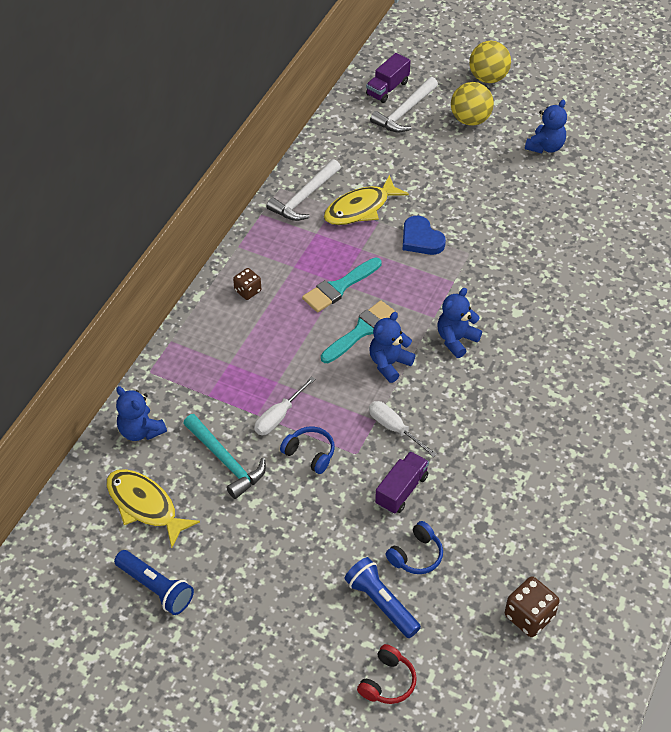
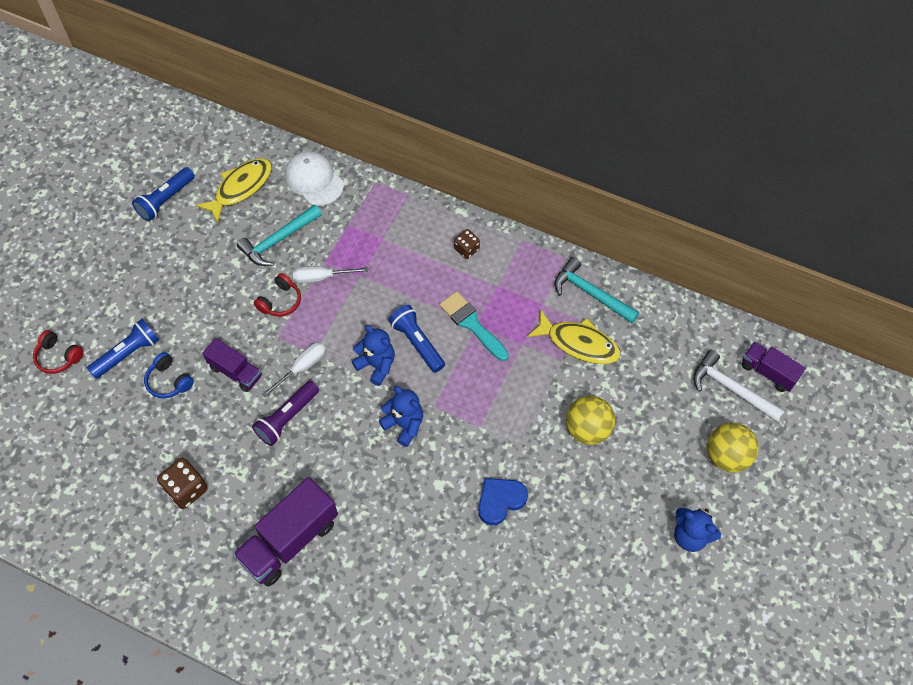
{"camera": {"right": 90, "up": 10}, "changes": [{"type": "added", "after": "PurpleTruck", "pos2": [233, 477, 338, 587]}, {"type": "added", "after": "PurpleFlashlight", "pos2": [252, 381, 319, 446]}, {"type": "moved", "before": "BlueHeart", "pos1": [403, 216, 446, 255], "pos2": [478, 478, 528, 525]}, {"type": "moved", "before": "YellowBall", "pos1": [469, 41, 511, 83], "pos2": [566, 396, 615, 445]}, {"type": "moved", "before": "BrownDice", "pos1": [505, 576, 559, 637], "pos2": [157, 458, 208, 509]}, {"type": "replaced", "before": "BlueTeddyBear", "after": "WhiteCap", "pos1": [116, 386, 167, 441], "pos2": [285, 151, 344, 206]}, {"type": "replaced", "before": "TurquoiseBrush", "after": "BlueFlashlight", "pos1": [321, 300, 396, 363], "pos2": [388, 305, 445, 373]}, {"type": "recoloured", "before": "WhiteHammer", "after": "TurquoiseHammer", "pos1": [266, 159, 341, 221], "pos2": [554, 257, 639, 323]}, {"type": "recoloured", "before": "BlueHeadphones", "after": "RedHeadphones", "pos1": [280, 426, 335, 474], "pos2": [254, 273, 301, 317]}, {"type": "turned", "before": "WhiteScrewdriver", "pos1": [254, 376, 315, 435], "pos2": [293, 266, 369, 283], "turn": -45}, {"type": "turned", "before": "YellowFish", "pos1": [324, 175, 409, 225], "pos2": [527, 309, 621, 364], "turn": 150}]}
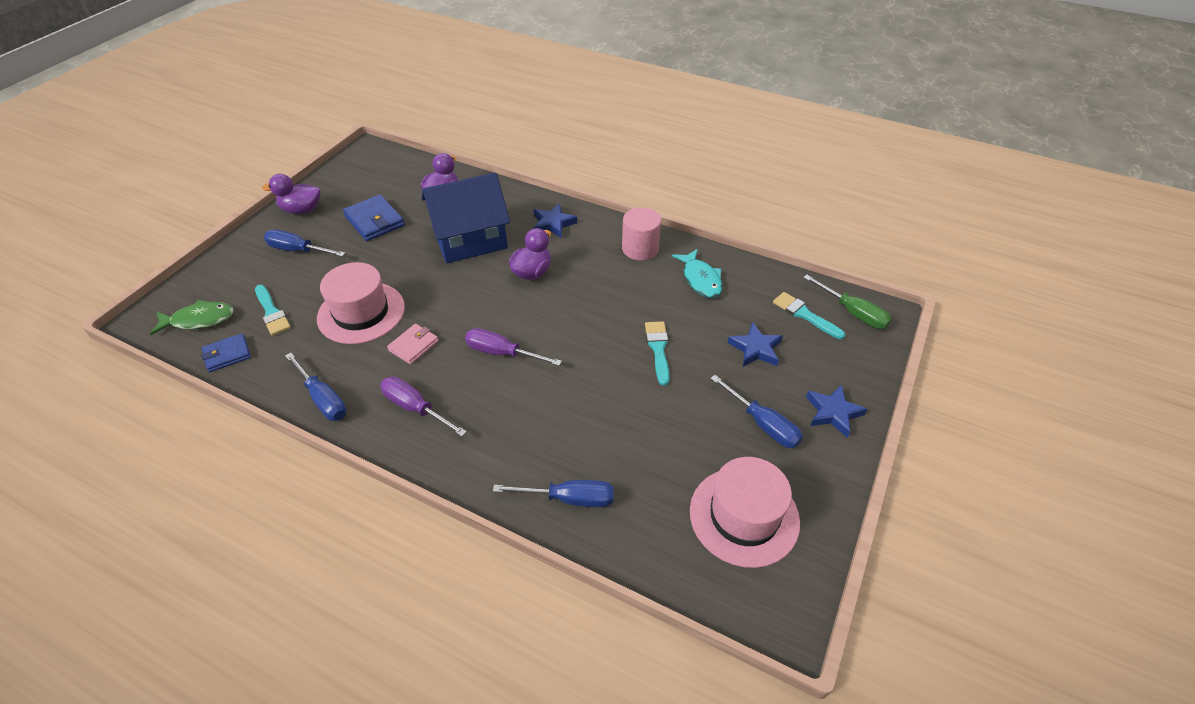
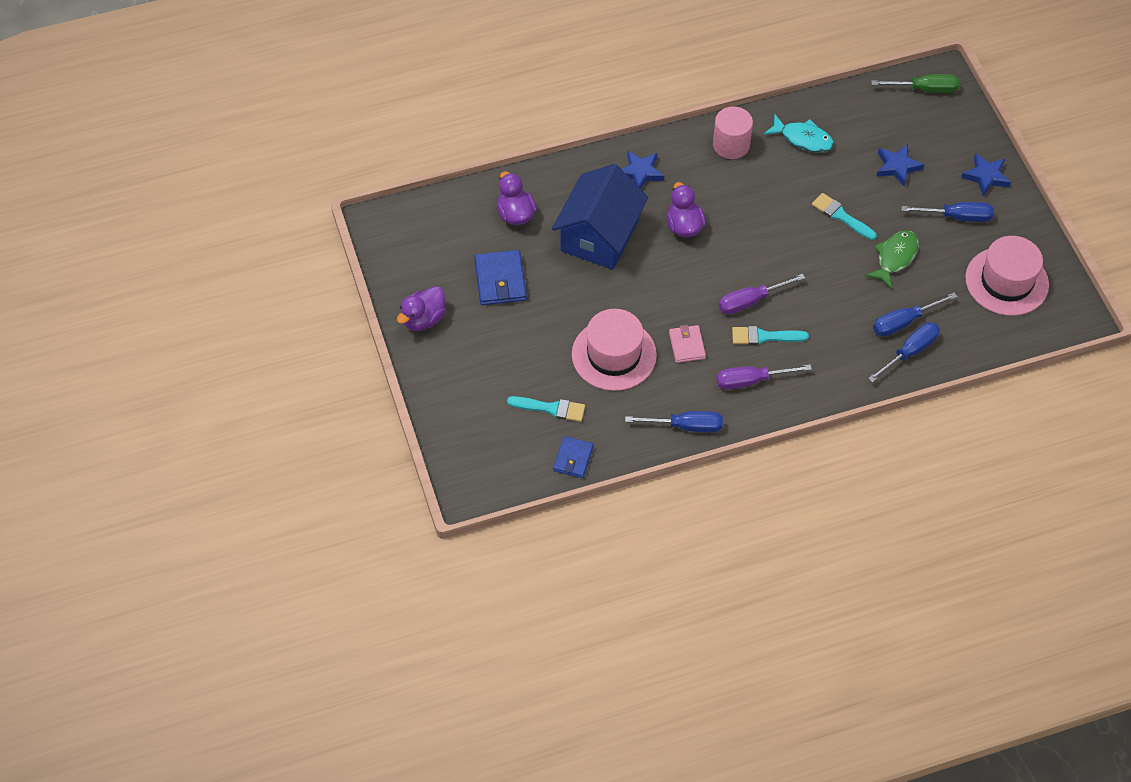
{"camera": {"right": -45, "up": 10}, "changes": [{"type": "moved", "before": "GreenFish", "pos1": [150, 300, 234, 335], "pos2": [865, 230, 919, 289]}, {"type": "moved", "before": "BlueScrewdriver", "pos1": [264, 230, 345, 257], "pos2": [873, 293, 957, 336]}, {"type": "moved", "before": "TurquoiseBrush", "pos1": [773, 292, 845, 339], "pos2": [732, 326, 809, 345]}, {"type": "turned", "before": "BlueWallet", "pos1": [343, 195, 405, 241], "pos2": [474, 250, 527, 305], "turn": 75}]}
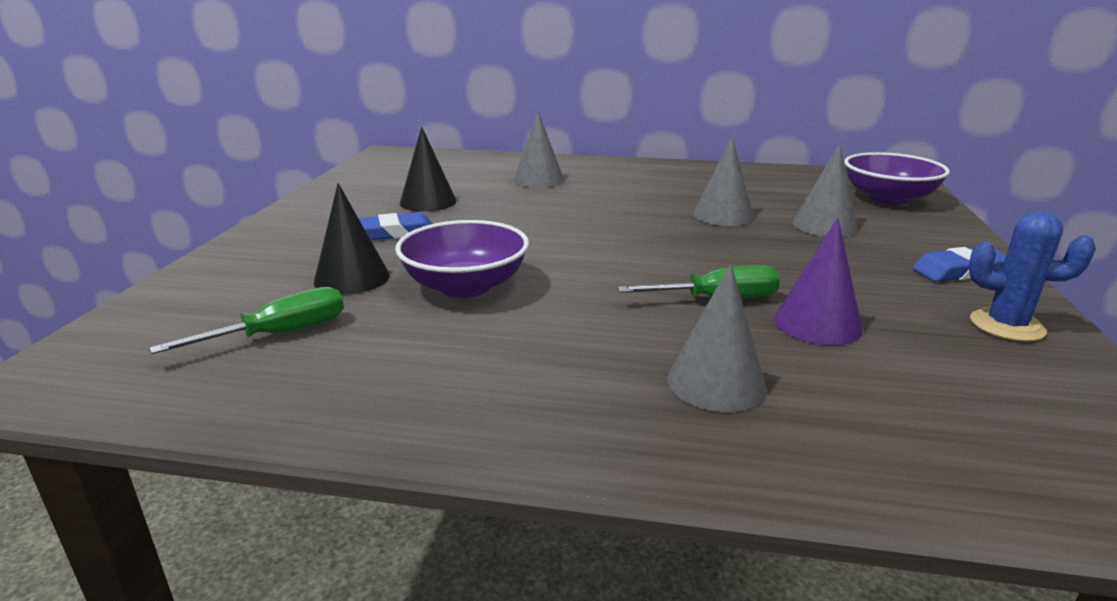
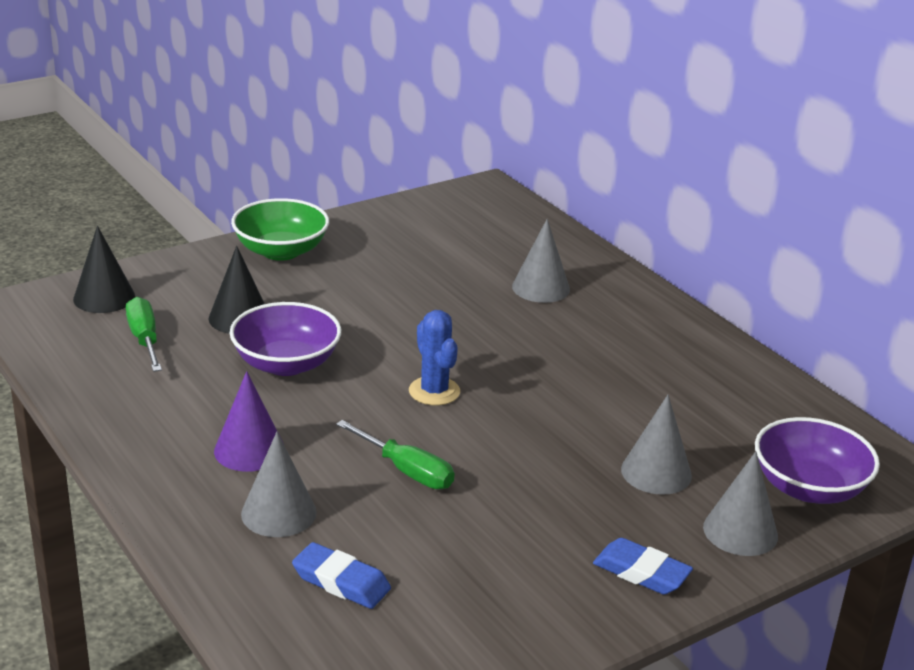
{"camera": {"right": 45, "up": 5}, "changes": [{"type": "added", "after": "GreenBowl", "pos2": [231, 198, 329, 261]}, {"type": "moved", "before": "BlueEraser", "pos1": [359, 212, 433, 240], "pos2": [292, 542, 391, 609]}, {"type": "moved", "before": "BlackCone", "pos1": [400, 127, 457, 212], "pos2": [73, 226, 135, 313]}, {"type": "moved", "before": "GreyCone", "pos1": [693, 137, 754, 226], "pos2": [703, 451, 778, 556]}, {"type": "moved", "before": "PurpleCone", "pos1": [774, 218, 863, 345], "pos2": [214, 371, 284, 472]}, {"type": "moved", "before": "BlueCactus", "pos1": [968, 211, 1096, 342], "pos2": [409, 310, 460, 406]}, {"type": "turned", "before": "GreenScrewdriver", "pos1": [149, 287, 344, 354], "pos2": [126, 297, 162, 372], "turn": -120}]}
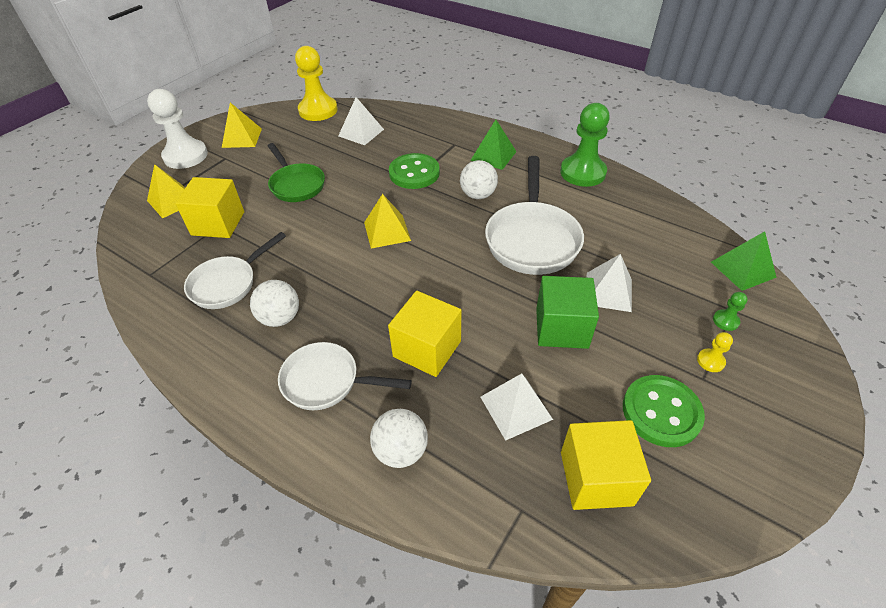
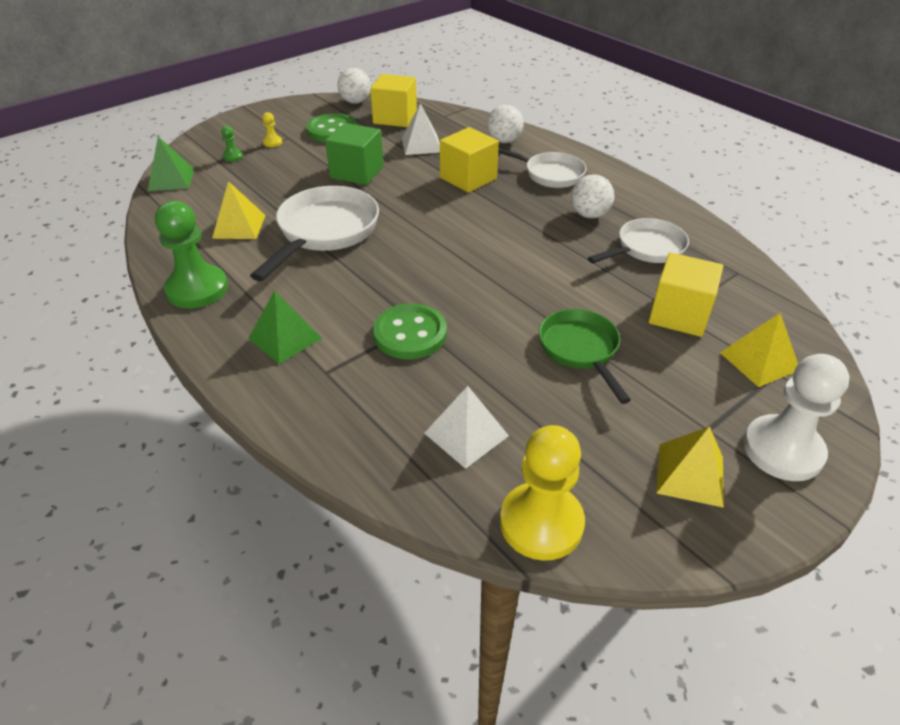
{"camera": {"right": -165, "up": -5}, "changes": [{"type": "removed", "before": "WhitePyramid", "pos1": [586, 254, 632, 312]}, {"type": "moved", "before": "YellowPyramid", "pos1": [364, 194, 411, 248], "pos2": [212, 181, 266, 239]}, {"type": "moved", "before": "WhiteBall", "pos1": [460, 160, 498, 199], "pos2": [338, 68, 371, 104]}]}
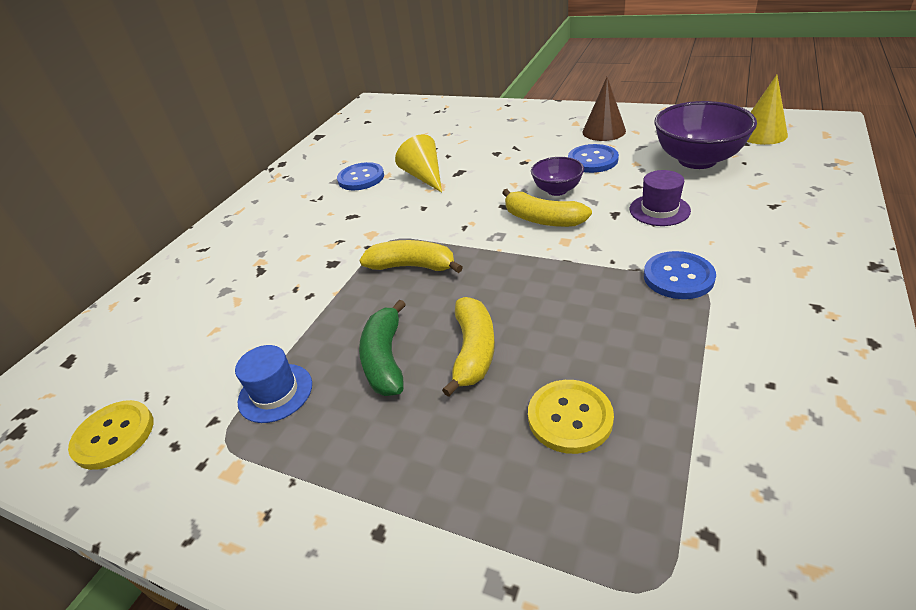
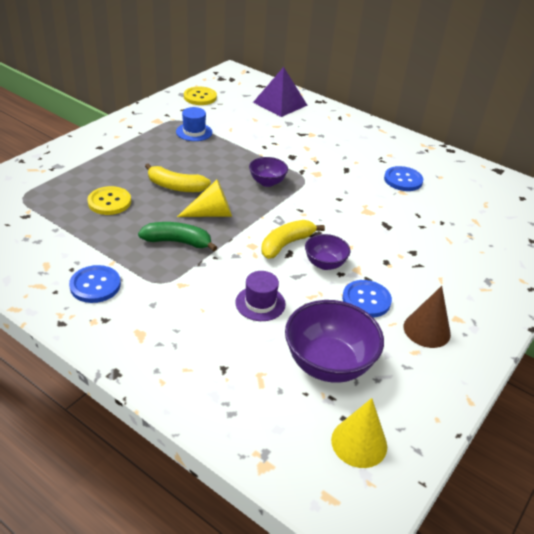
{"camera": {"right": 95, "up": 0}, "changes": [{"type": "added", "after": "PurplePyramid", "pos2": [253, 67, 308, 117]}, {"type": "moved", "before": "GreenBanana", "pos1": [359, 300, 406, 396], "pos2": [138, 222, 218, 251]}, {"type": "moved", "before": "YellowCone", "pos1": [395, 134, 442, 192], "pos2": [177, 180, 232, 217]}, {"type": "moved", "before": "BlueButton", "pos1": [644, 251, 716, 299], "pos2": [69, 265, 121, 303]}, {"type": "replaced", "before": "YellowBanana", "after": "PurpleBowl", "pos1": [359, 240, 463, 273], "pos2": [249, 157, 288, 187]}]}
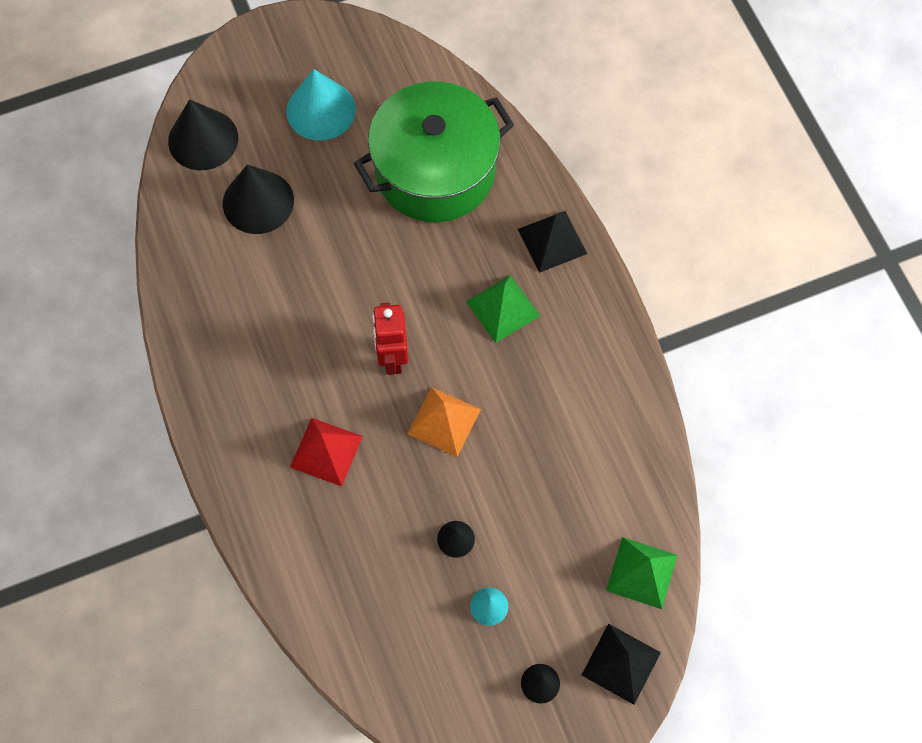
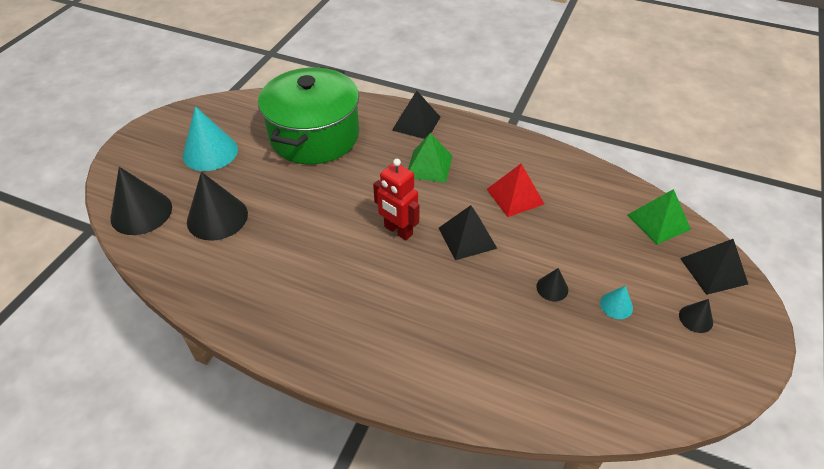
{"camera": {"right": -45, "up": -20}, "changes": [{"type": "moved", "before": "RedPyramid", "pos1": [290, 418, 363, 486], "pos2": [487, 164, 544, 217]}, {"type": "recoloured", "before": "OrangePyramid", "after": "BlackPyramid", "pos1": [408, 387, 481, 457], "pos2": [439, 205, 497, 260]}]}
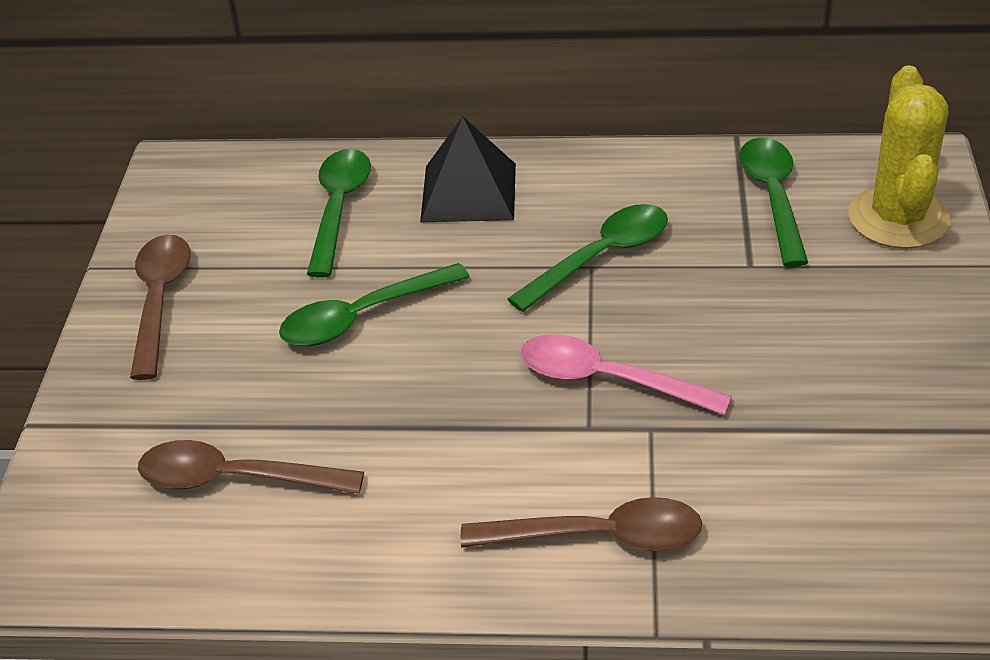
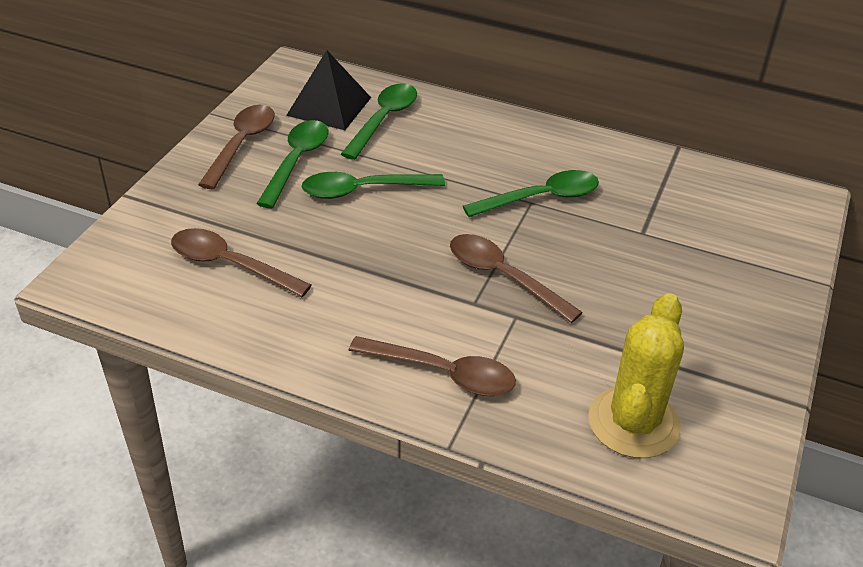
{"camera": {"right": 15, "up": 0}, "changes": [{"type": "moved", "before": "BlackPyramid", "pos1": [420, 116, 516, 223], "pos2": [286, 50, 371, 130]}, {"type": "moved", "before": "GreenSpoon", "pos1": [739, 138, 808, 267], "pos2": [257, 120, 328, 208]}, {"type": "moved", "before": "YellowCactus", "pos1": [849, 66, 950, 249], "pos2": [588, 293, 684, 458]}, {"type": "recoloured", "before": "PinkSpoon", "after": "BrownSpoon", "pos1": [520, 334, 732, 415], "pos2": [450, 234, 583, 323]}]}
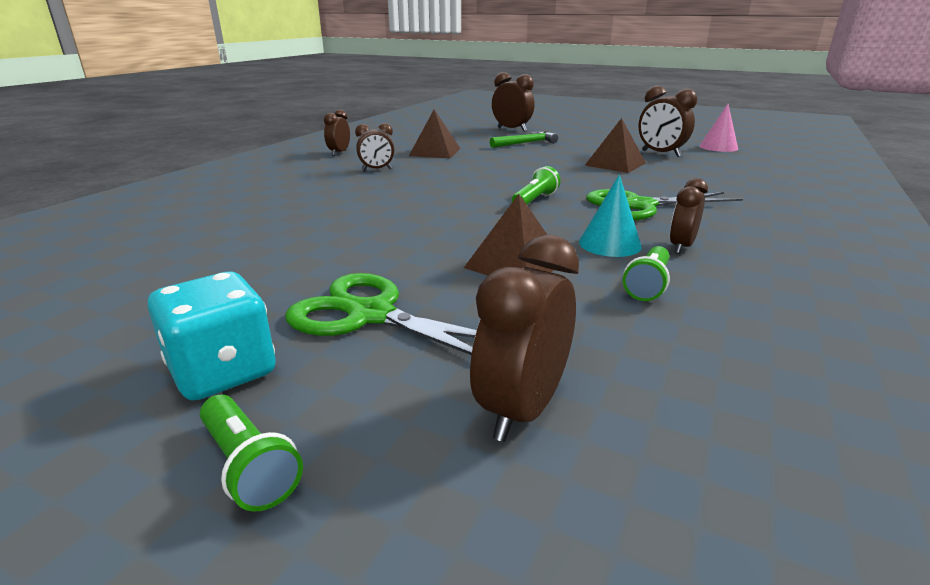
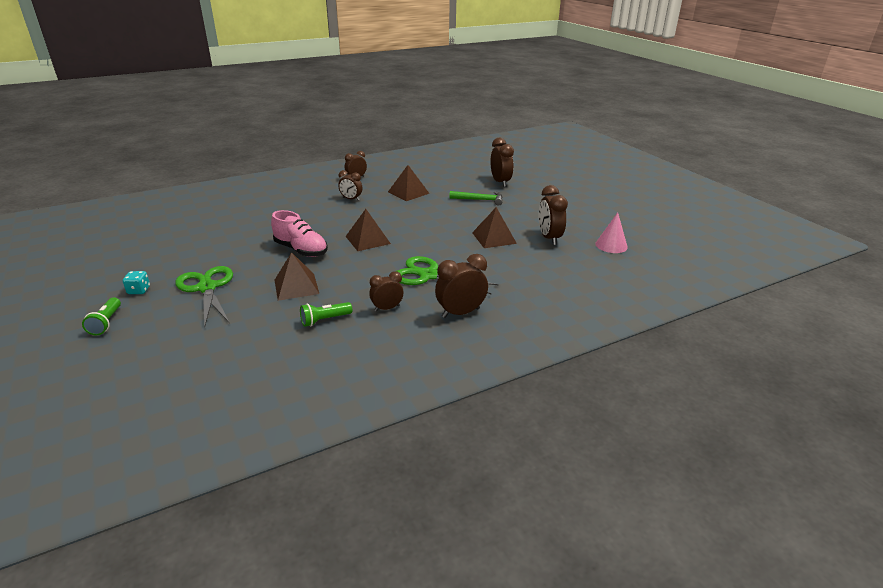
{"camera": {"right": 35, "up": 5}, "changes": [{"type": "removed", "before": "GreenFlashlight", "pos1": [512, 166, 560, 205]}, {"type": "removed", "before": "TurquoiseCone", "pos1": [579, 174, 642, 257]}, {"type": "added", "after": "PinkShoe", "pos2": [271, 210, 328, 257]}, {"type": "added", "after": "BrownPyramid", "pos2": [345, 209, 391, 251]}, {"type": "moved", "before": "BrownClock", "pos1": [470, 234, 579, 442], "pos2": [435, 254, 488, 318]}, {"type": "resized", "before": "TurquoiseDice", "pos1": [148, 272, 276, 401], "pos2": [123, 271, 150, 294], "scale": 0.54}]}
